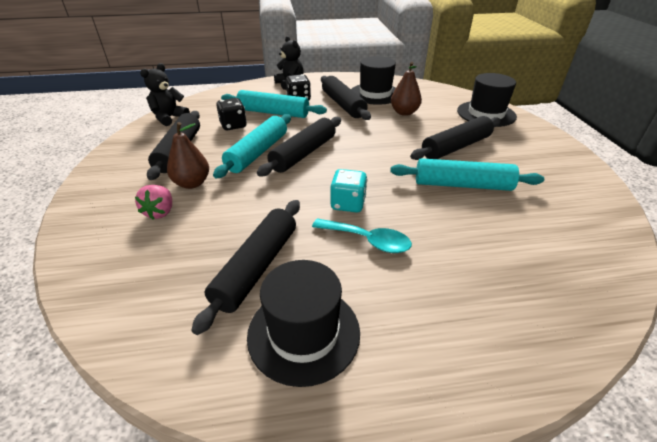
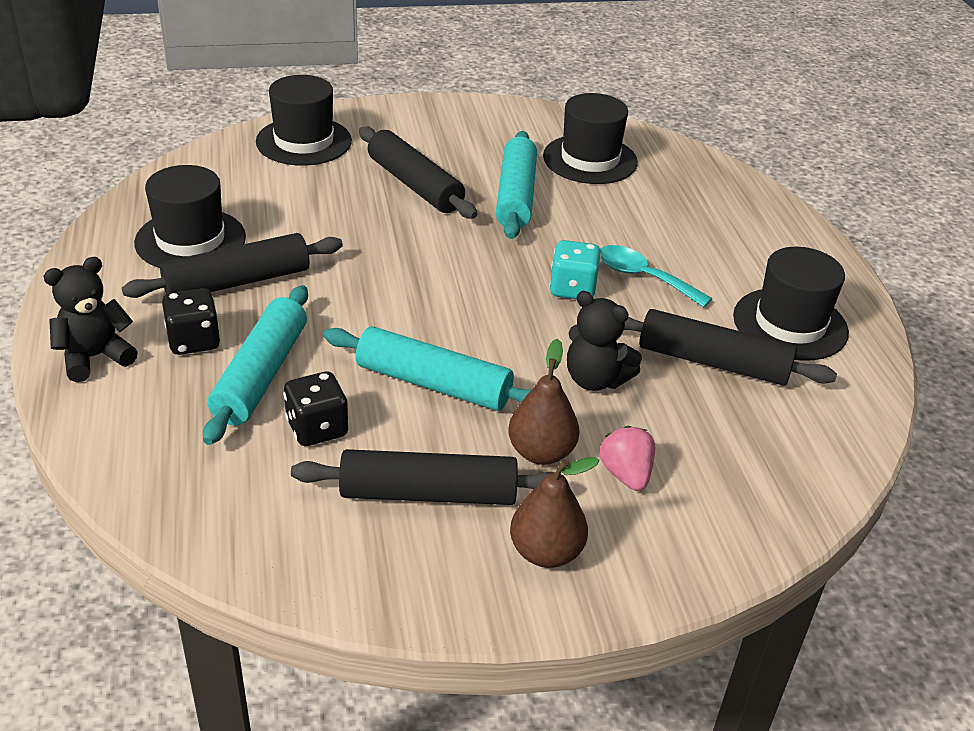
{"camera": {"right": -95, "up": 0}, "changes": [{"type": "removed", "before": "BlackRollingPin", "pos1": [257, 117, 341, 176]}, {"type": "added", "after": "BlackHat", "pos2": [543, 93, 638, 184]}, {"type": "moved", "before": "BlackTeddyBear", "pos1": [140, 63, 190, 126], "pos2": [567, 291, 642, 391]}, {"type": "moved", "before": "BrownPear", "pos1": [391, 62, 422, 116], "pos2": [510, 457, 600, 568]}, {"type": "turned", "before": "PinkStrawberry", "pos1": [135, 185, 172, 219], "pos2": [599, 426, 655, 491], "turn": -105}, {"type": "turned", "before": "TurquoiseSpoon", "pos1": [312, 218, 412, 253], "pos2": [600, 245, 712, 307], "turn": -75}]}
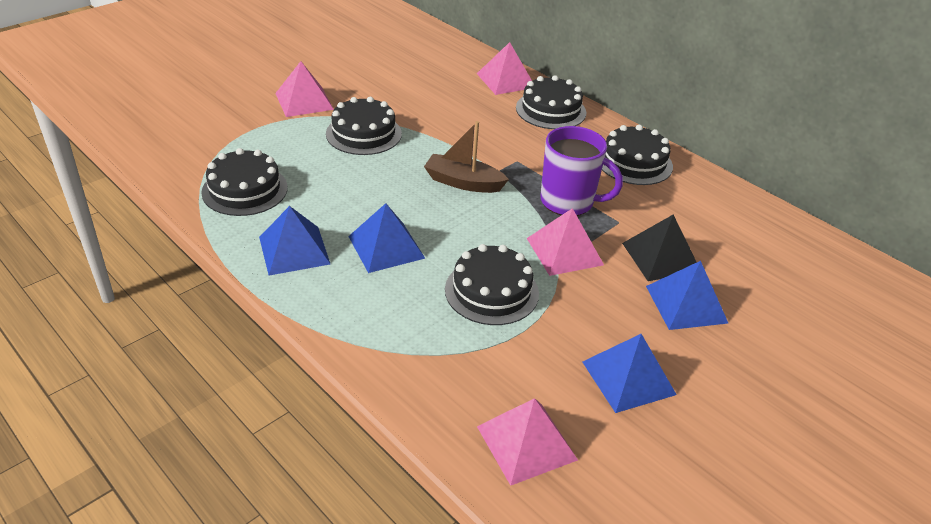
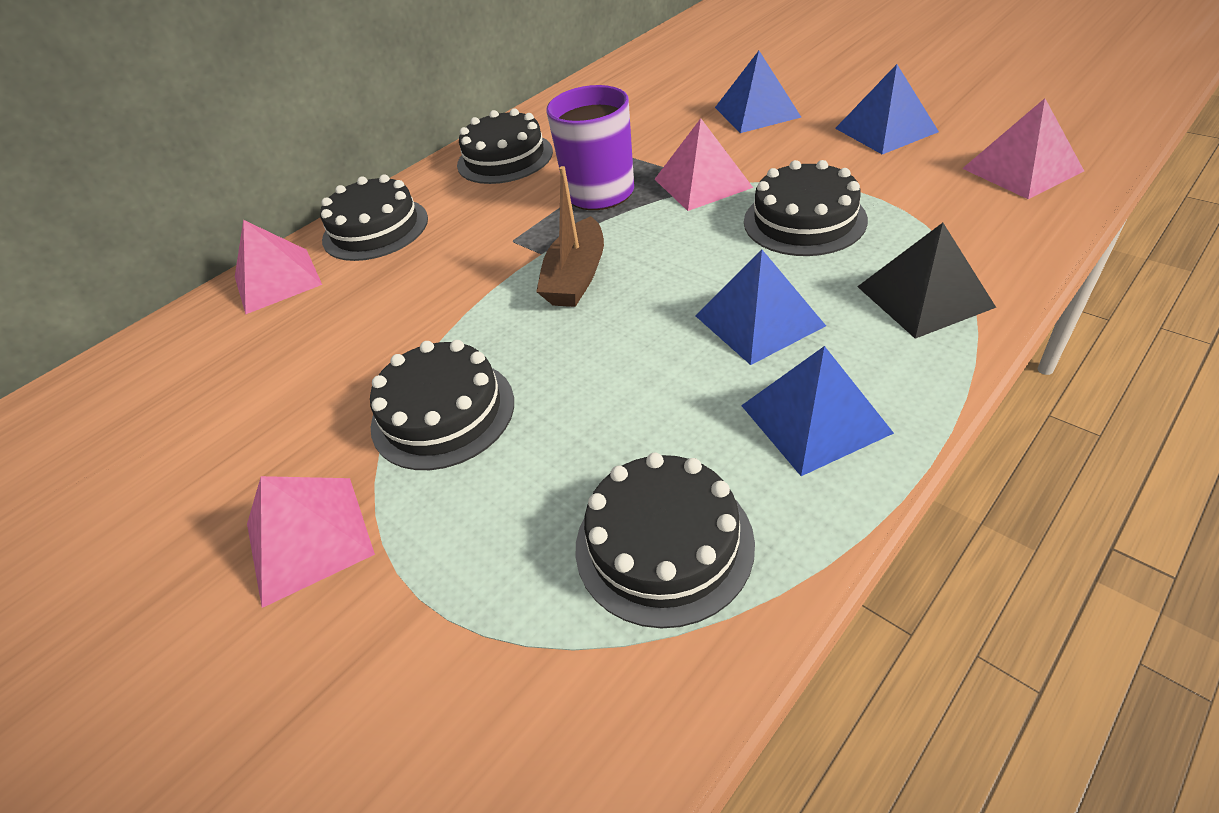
{"camera": {"right": -85, "up": 5}, "changes": [{"type": "moved", "before": "BlackPyramid", "pos1": [622, 214, 697, 281], "pos2": [857, 223, 996, 339]}]}
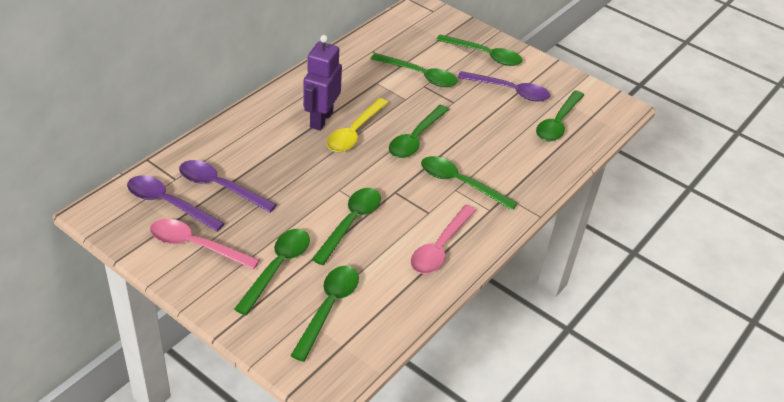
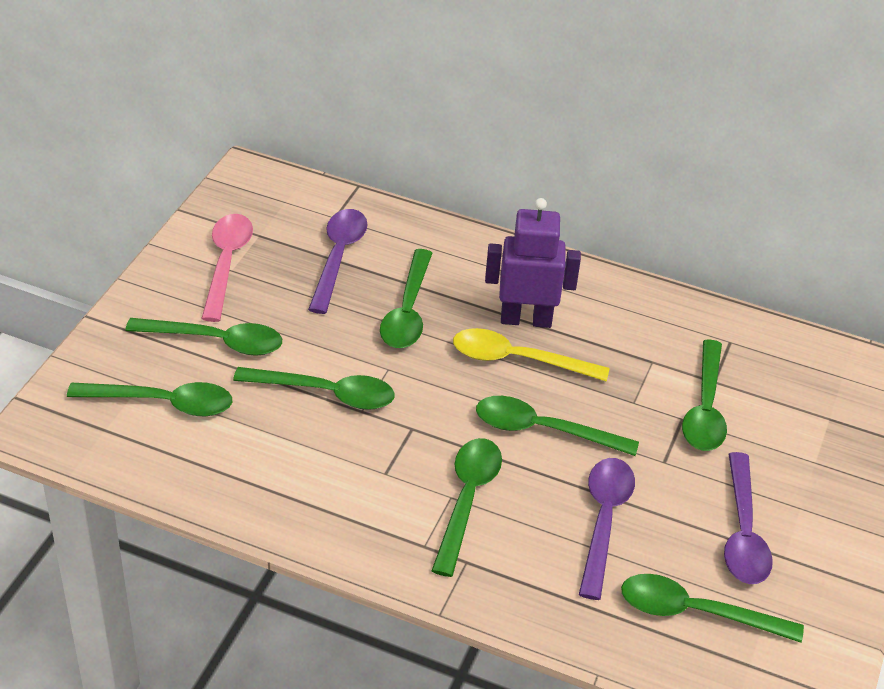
{"camera": {"right": 75, "up": 0}, "changes": [{"type": "removed", "before": "PinkSpoon", "pos1": [411, 205, 476, 274]}, {"type": "moved", "before": "PurpleSpoon", "pos1": [127, 175, 225, 232], "pos2": [579, 458, 635, 600]}, {"type": "moved", "before": "GreenSpoon", "pos1": [436, 34, 522, 66], "pos2": [380, 249, 432, 348]}]}
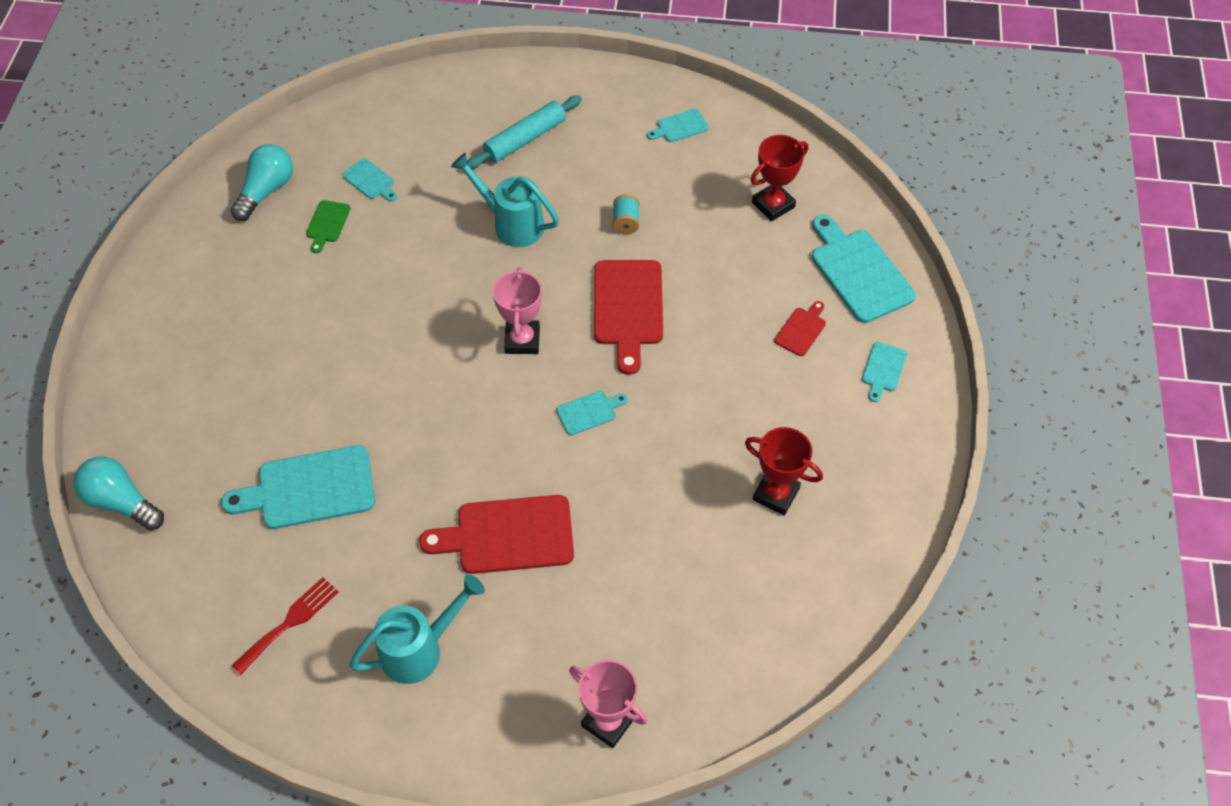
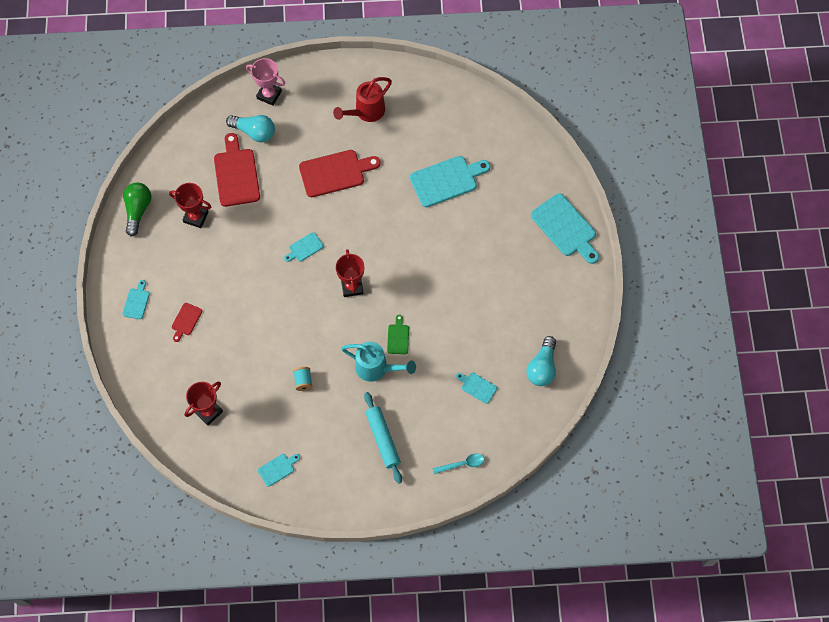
{"camera": {"right": 170, "up": 10}, "changes": [{"type": "removed", "before": "RedFork", "pos1": [231, 577, 339, 675]}, {"type": "added", "after": "GreenLightBulb", "pos2": [123, 183, 152, 237]}, {"type": "added", "after": "TurquoiseSpoon", "pos2": [433, 453, 484, 474]}, {"type": "moved", "before": "TurquoiseLightBulb", "pos1": [73, 457, 164, 531], "pos2": [226, 115, 275, 142]}, {"type": "moved", "before": "GreenCuttingBoard", "pos1": [306, 200, 351, 253], "pos2": [387, 315, 409, 354]}, {"type": "moved", "before": "RedCuttingBoard", "pos1": [594, 260, 663, 375], "pos2": [214, 133, 260, 207]}, {"type": "moved", "before": "TurquoiseCuttingBoard", "pos1": [812, 214, 916, 323], "pos2": [531, 193, 599, 264]}, {"type": "recoloured", "before": "TurquoiseWateringCan", "after": "RedWateringCan", "pos1": [349, 574, 485, 684], "pos2": [333, 77, 392, 122]}, {"type": "recoloured", "before": "PinkTrophy", "after": "RedTrophy", "pos1": [493, 267, 542, 354], "pos2": [336, 249, 364, 297]}, {"type": "turned", "before": "TurquoiseRollingPin", "pos1": [467, 95, 582, 169], "pos2": [364, 392, 402, 484], "turn": -60}]}
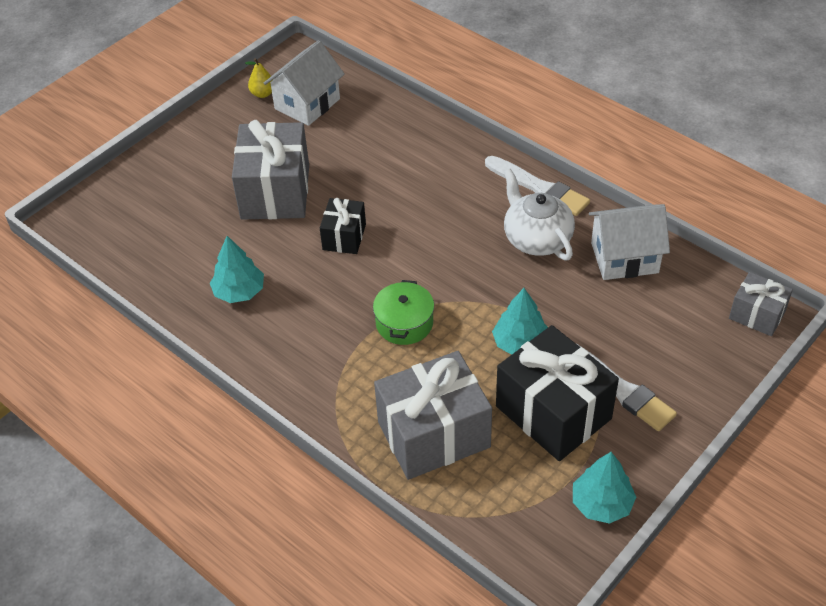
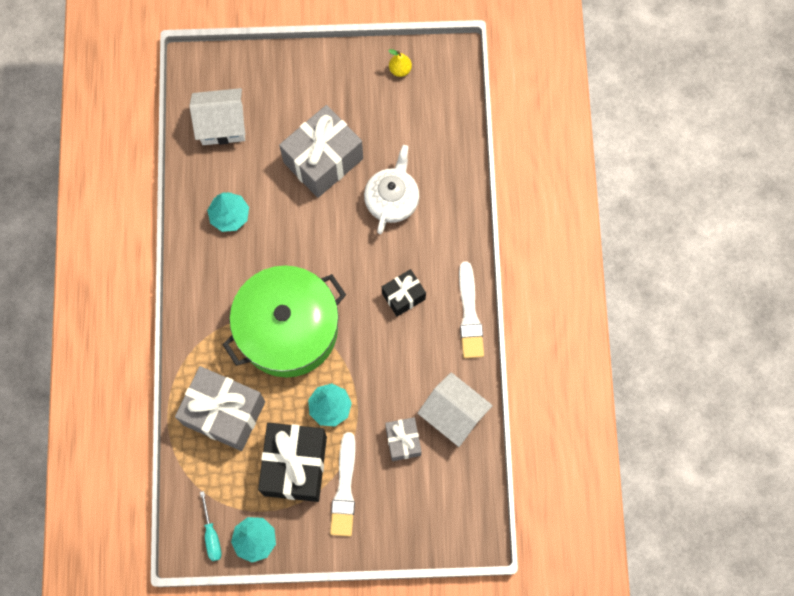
{"camera": {"right": 45, "up": 25}, "changes": [{"type": "added", "after": "TurquoiseScrewdriver", "pos2": [200, 491, 222, 561]}, {"type": "moved", "before": "WhiteHouse", "pos1": [264, 40, 345, 126], "pos2": [189, 88, 246, 145]}, {"type": "moved", "before": "BlackGift", "pos1": [320, 198, 366, 254], "pos2": [382, 269, 426, 317]}, {"type": "moved", "before": "WhiteTeapot", "pos1": [504, 169, 575, 260], "pos2": [364, 145, 419, 234]}, {"type": "moved", "before": "GreyGift", "pos1": [729, 272, 793, 336], "pos2": [385, 417, 422, 461]}, {"type": "resized", "before": "GreenPot", "pos1": [373, 280, 434, 345], "pos2": [222, 266, 346, 377], "scale": 2.27}]}
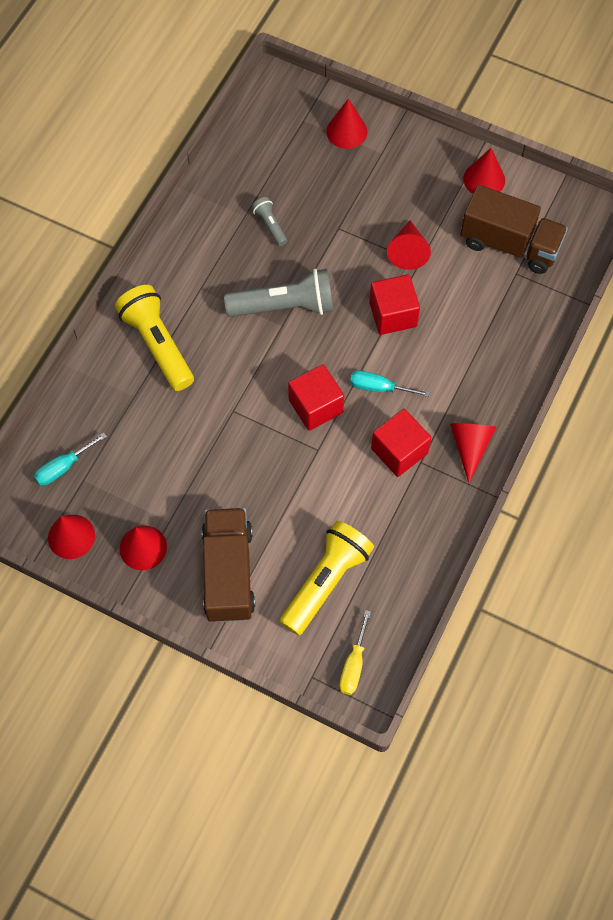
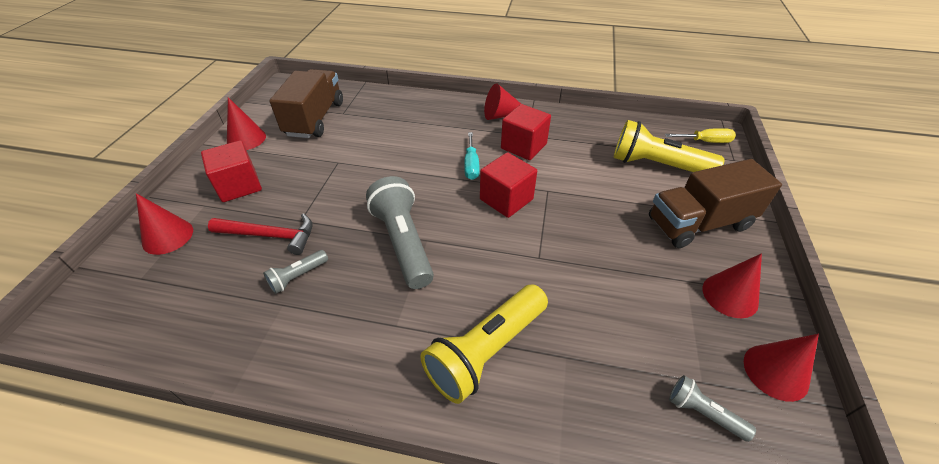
{"camera": {"right": -105, "up": -20}, "changes": [{"type": "removed", "before": "RedCone", "pos1": [387, 220, 431, 270]}, {"type": "added", "after": "RedHammer", "pos2": [208, 213, 313, 255]}, {"type": "moved", "before": "RedCube", "pos1": [369, 274, 420, 335], "pos2": [201, 140, 262, 202]}, {"type": "replaced", "before": "TurquoiseScrewdriver", "after": "GreyFlashlight", "pos1": [34, 432, 107, 486], "pos2": [669, 375, 756, 442]}]}
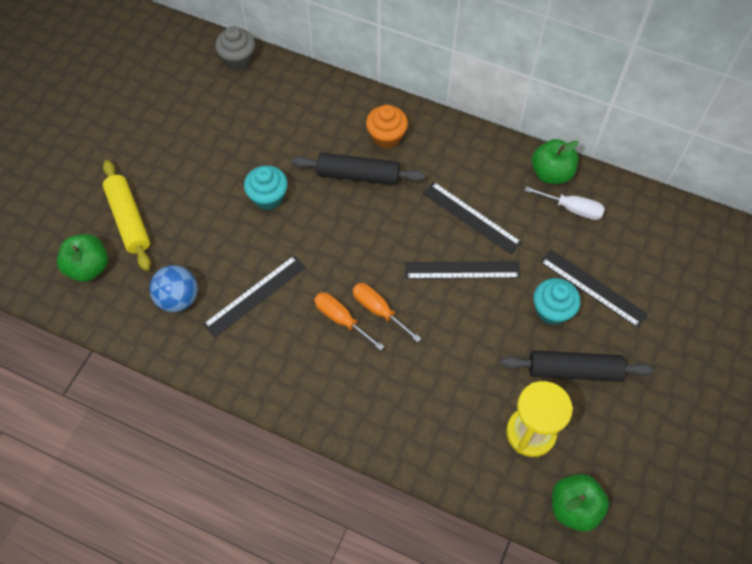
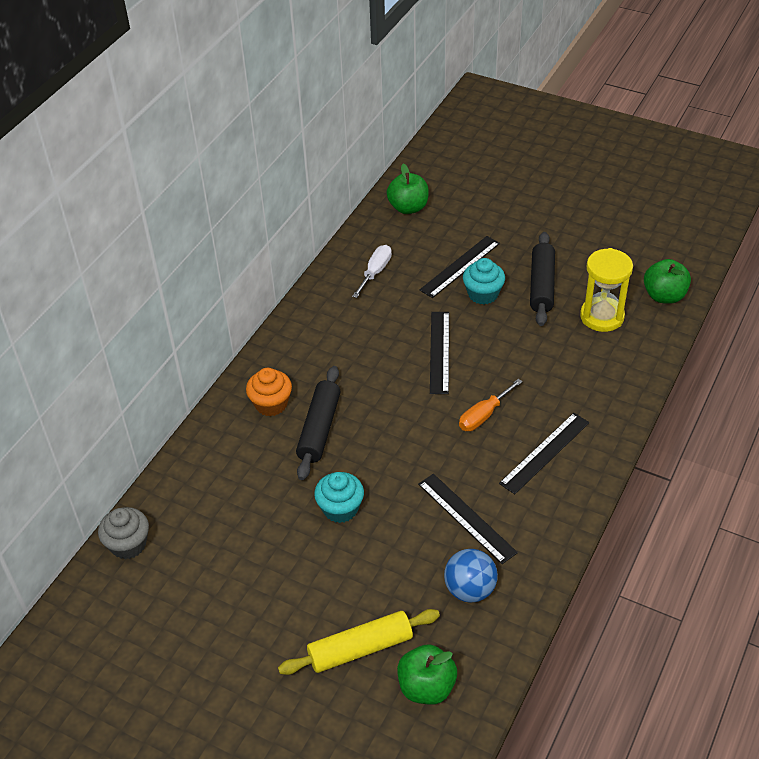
{"camera": {"right": -85, "up": -15}, "changes": [{"type": "removed", "before": "OrangeScrewdriver", "pos1": [314, 292, 384, 351]}, {"type": "moved", "before": "BlackRuler", "pos1": [423, 182, 522, 255], "pos2": [499, 413, 589, 494]}, {"type": "moved", "before": "GreenApple", "pos1": [532, 139, 579, 184], "pos2": [387, 164, 429, 214]}]}
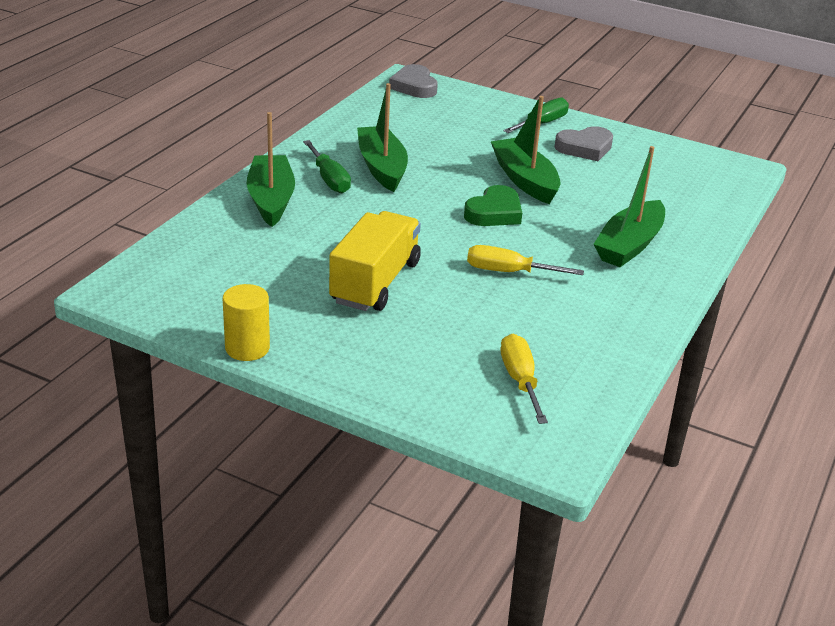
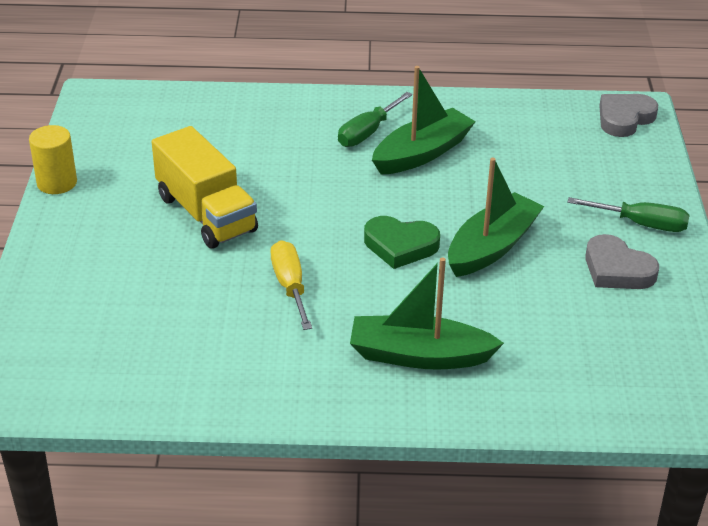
{"camera": {"right": 65, "up": 5}, "changes": [{"type": "removed", "before": "GreenBoat", "pos1": [246, 112, 295, 227]}, {"type": "removed", "before": "YellowScrewdriver", "pos1": [501, 334, 548, 424]}, {"type": "turned", "before": "YellowTruck", "pos1": [329, 211, 421, 311], "pos2": [152, 126, 258, 248], "turn": 60}]}
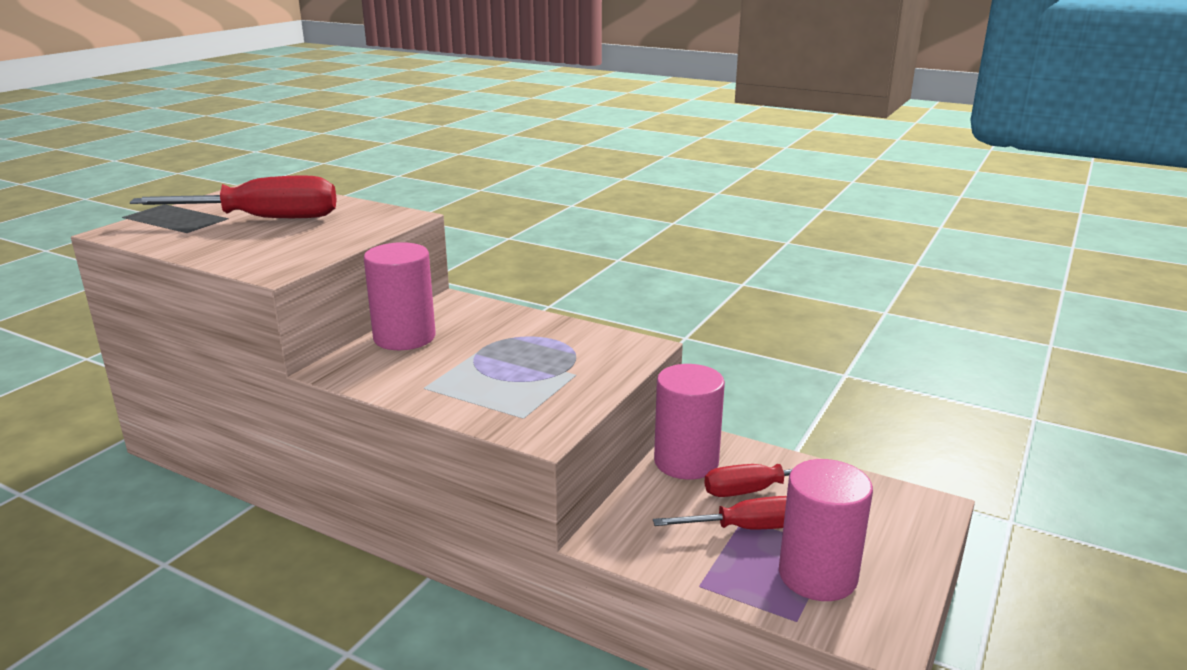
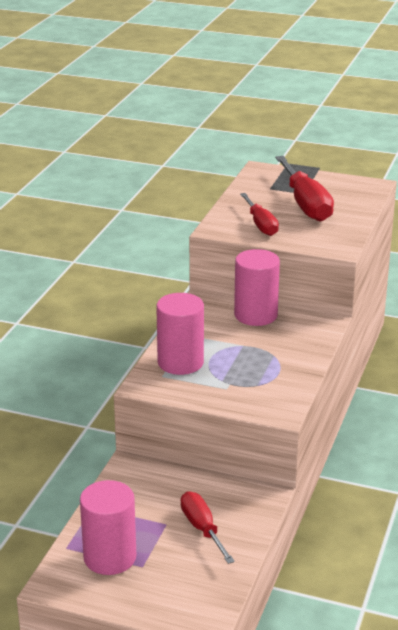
{"camera": {"right": 80, "up": 5}, "changes": [{"type": "moved", "before": "RedScrewdriver", "pos1": [653, 496, 787, 529], "pos2": [240, 193, 279, 236]}, {"type": "moved", "before": "PinkCylinder", "pos1": [654, 364, 725, 480], "pos2": [156, 293, 204, 375]}]}
